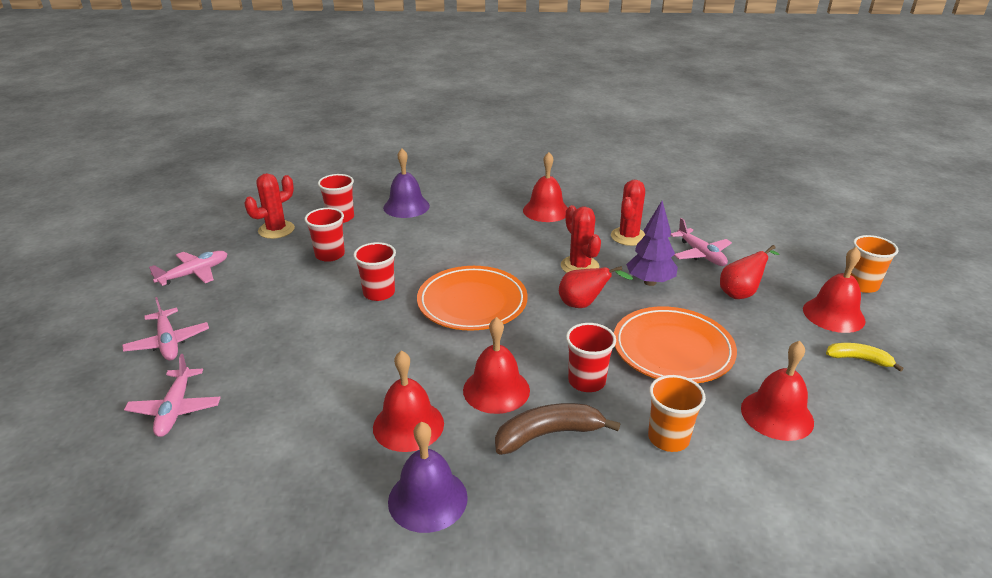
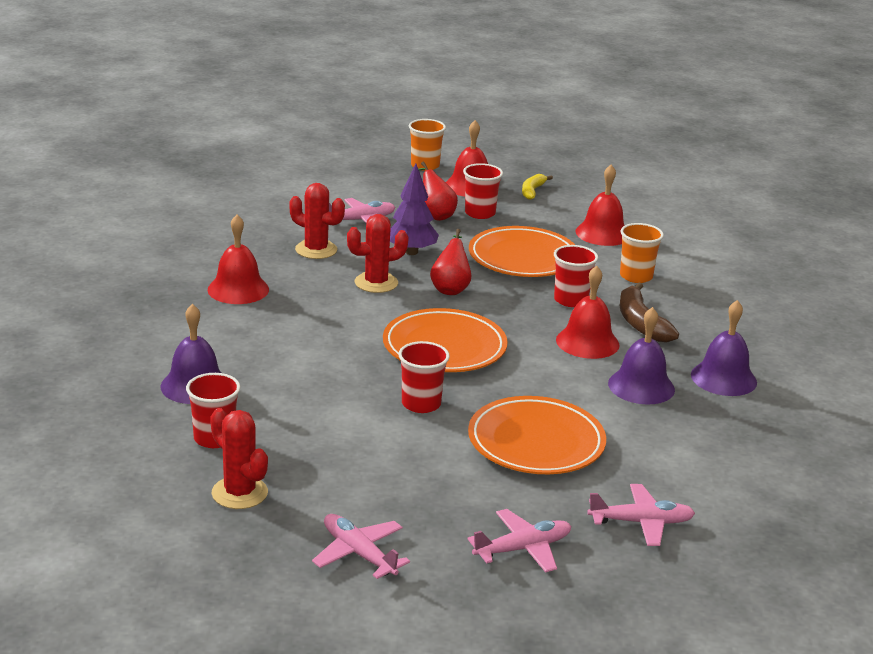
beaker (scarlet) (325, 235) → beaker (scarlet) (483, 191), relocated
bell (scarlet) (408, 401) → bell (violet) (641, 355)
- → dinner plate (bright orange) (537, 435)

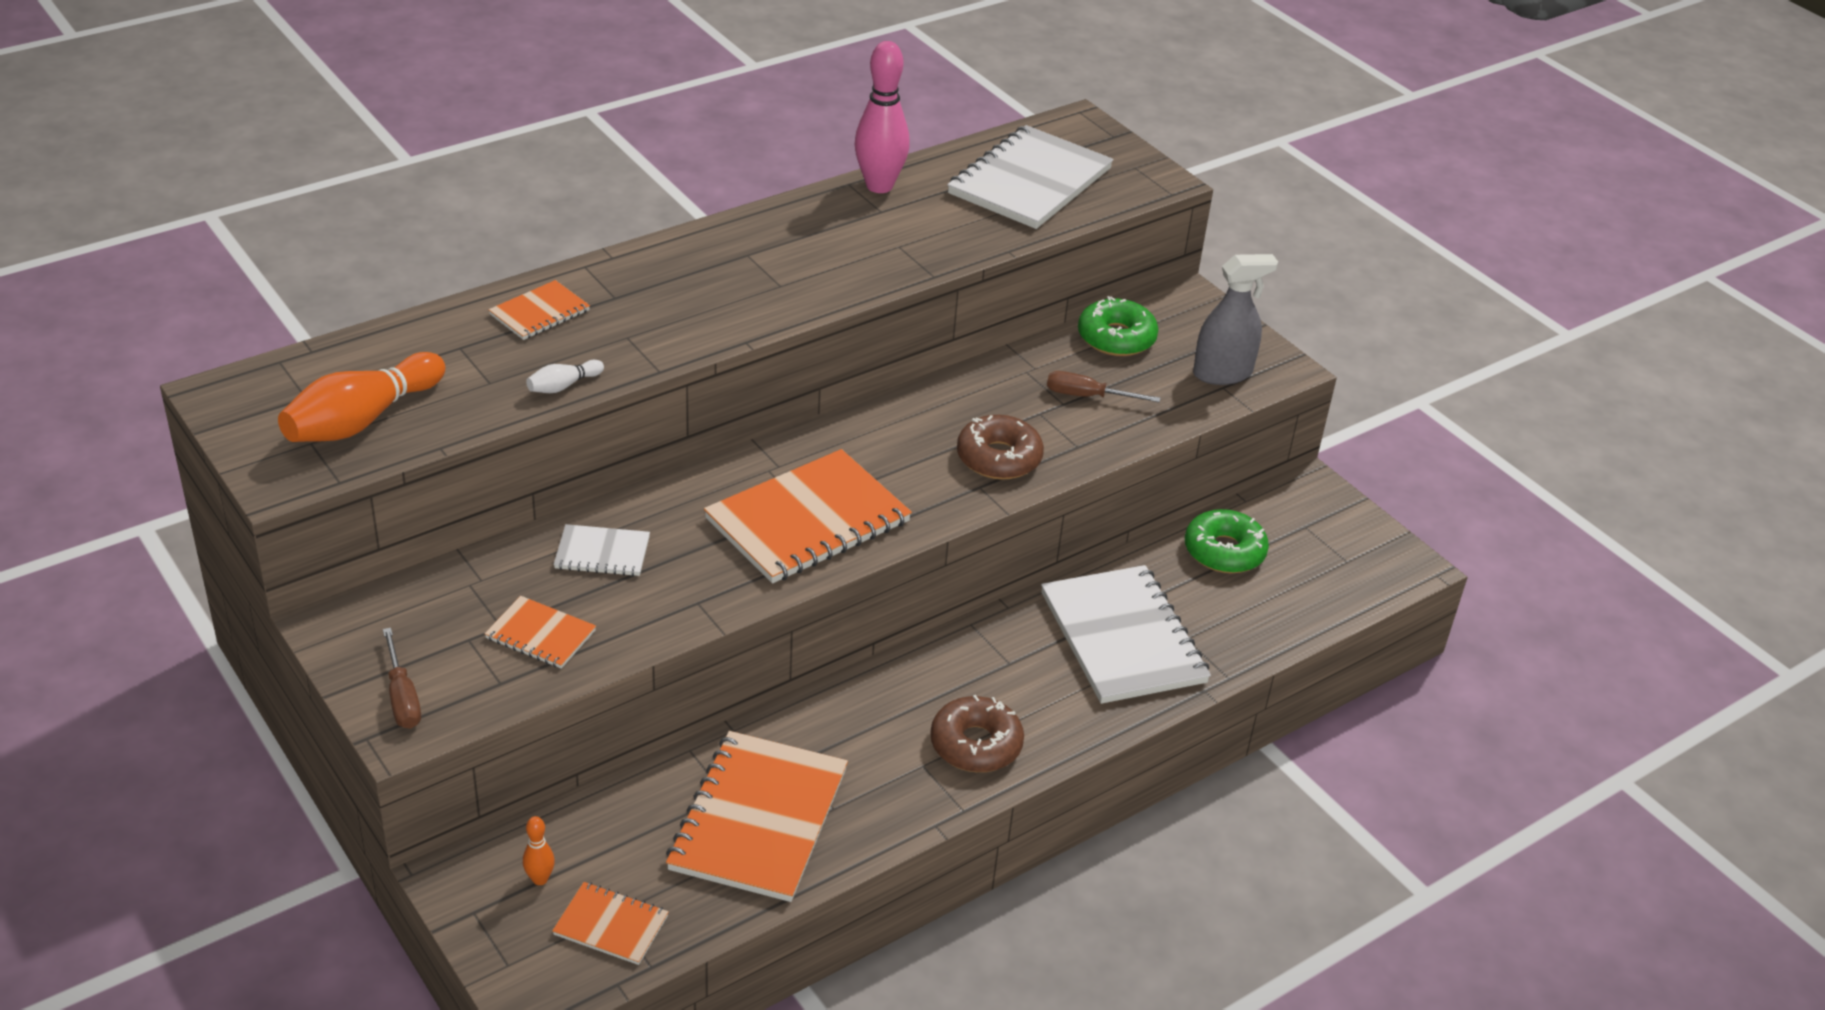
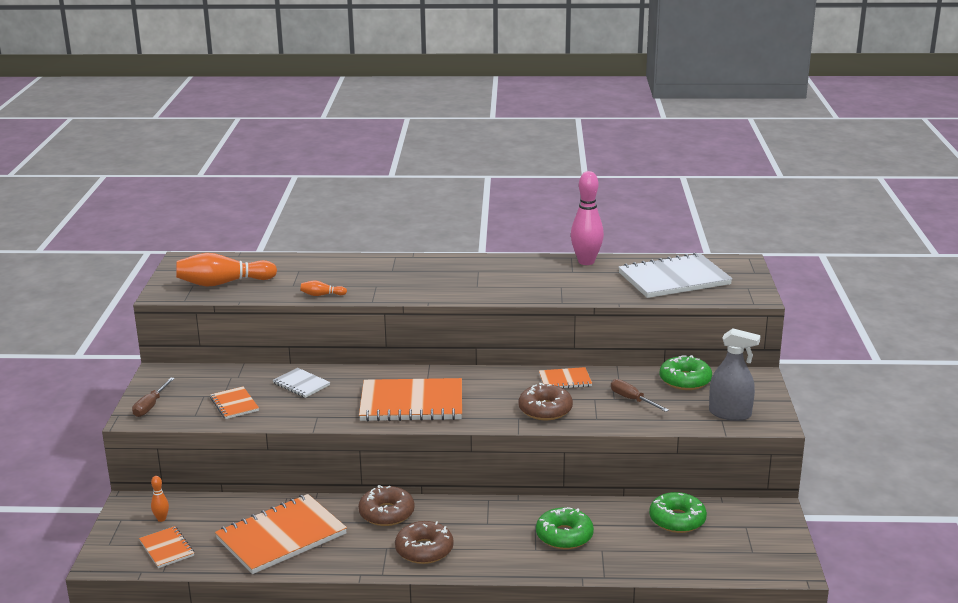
notebook (bright orange) (539, 310) → notebook (bright orange) (565, 378), relocated
skittle (snow-white) (565, 376) → skittle (bright orange) (323, 288)
notebook (snow-white) (1126, 634) → glazed donut (emerald) (565, 528)
- → glazed donut (dark brown) (386, 505)

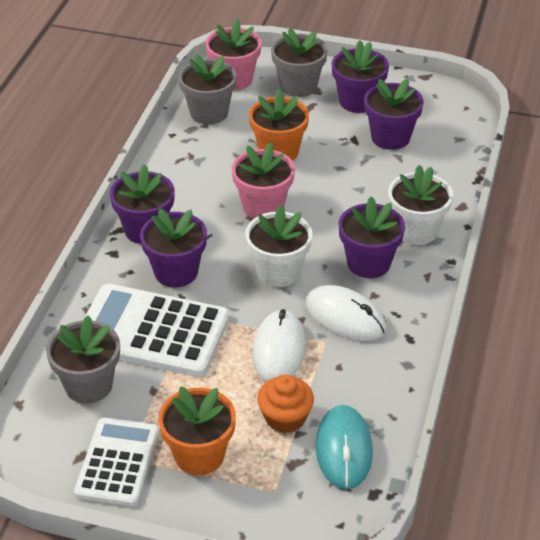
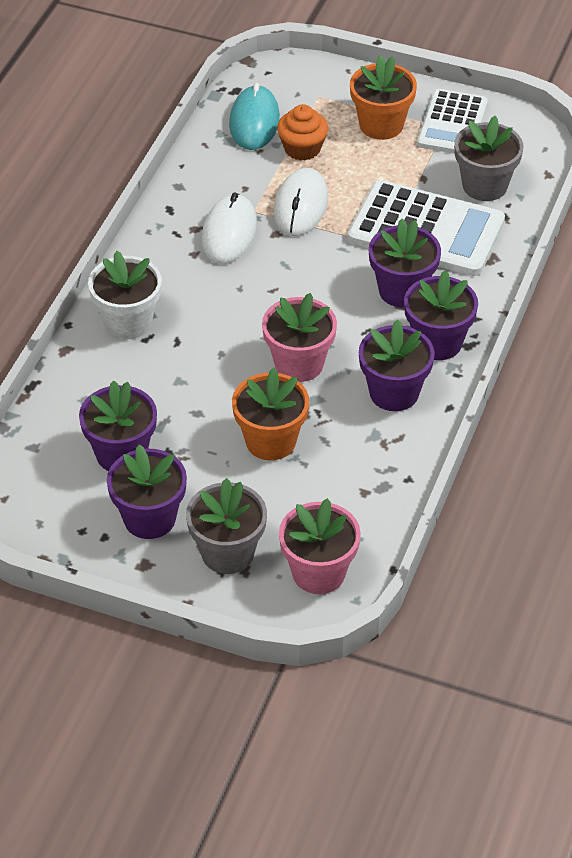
potted plant (gray) (208, 89) → -
potted plant (snow-white) (278, 246) → -
PC mouse (snow-white) (345, 313) → PC mouse (snow-white) (229, 228), 60 degrees clockwise
potted plant (violet) (372, 237) → potted plant (violet) (397, 365), relocated

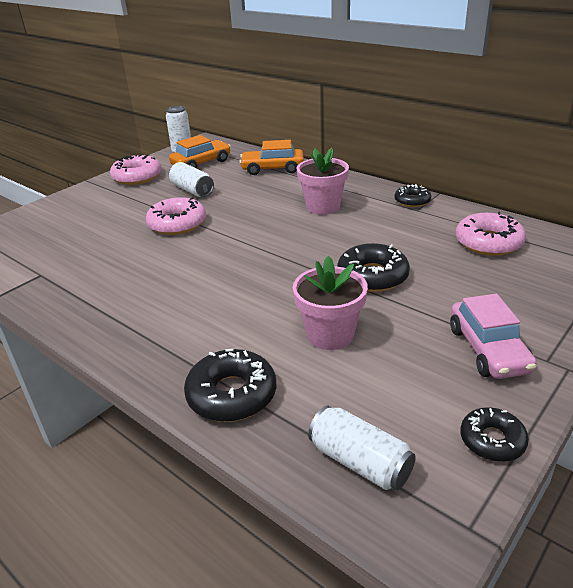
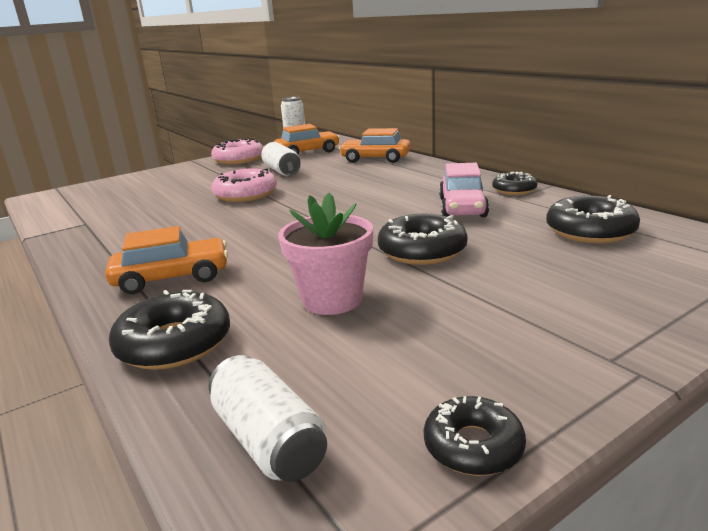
potted plant (rosy) (323, 181) → -
automobile (rosy) (493, 336) → automobile (rosy) (464, 190), relocated
glazed donut (rosy) (491, 234) → glazed donut (black) (593, 219)
- → automobile (bright orange) (166, 260)

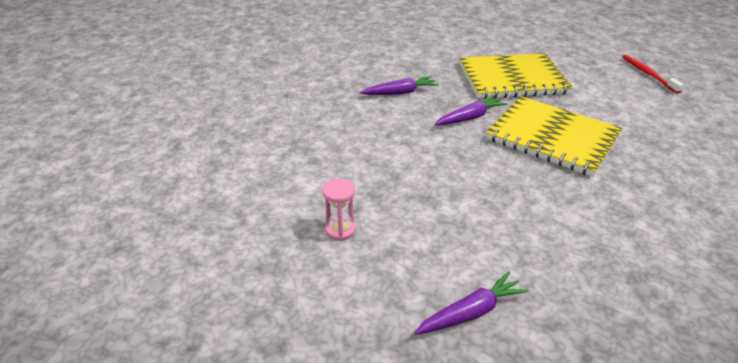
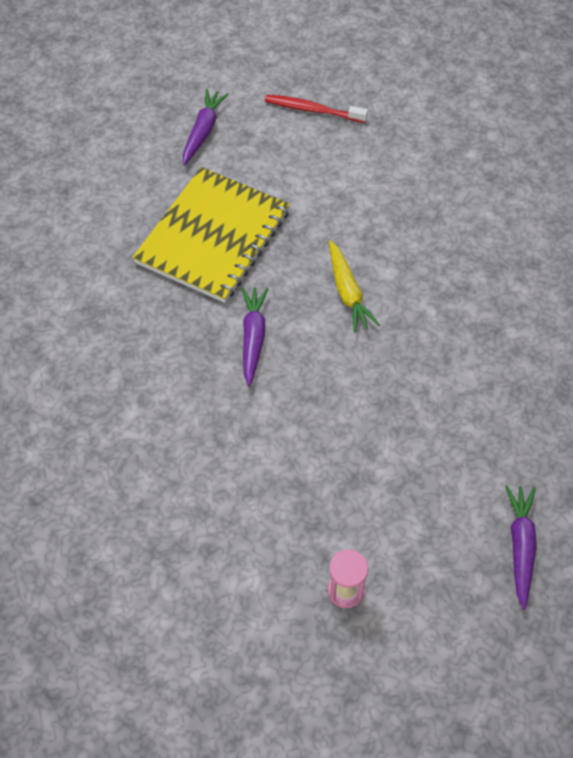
carrot (violet) (399, 85) → carrot (violet) (206, 127), relocated
notebook (yellow) (554, 136) → carrot (yellow) (354, 286)

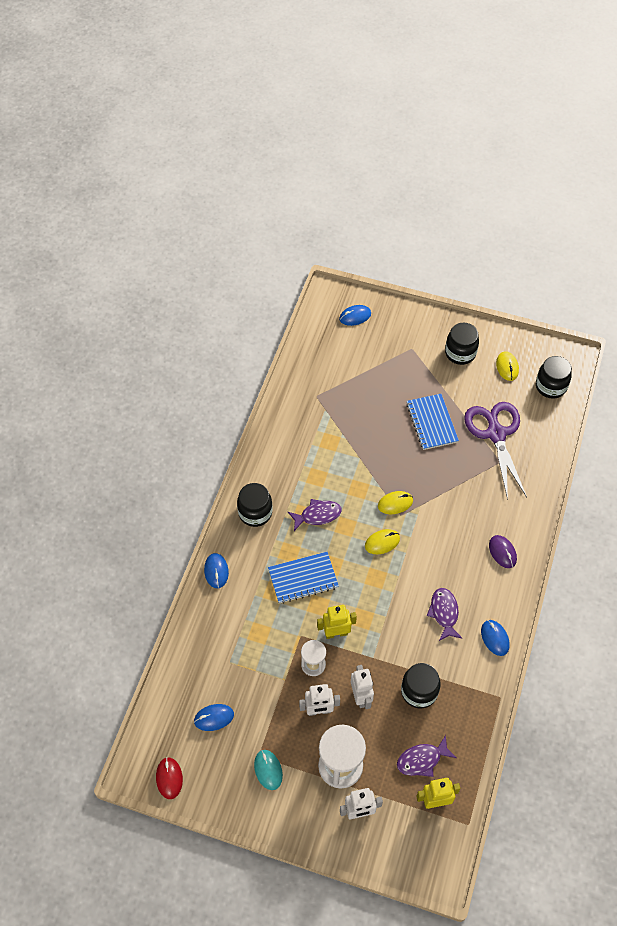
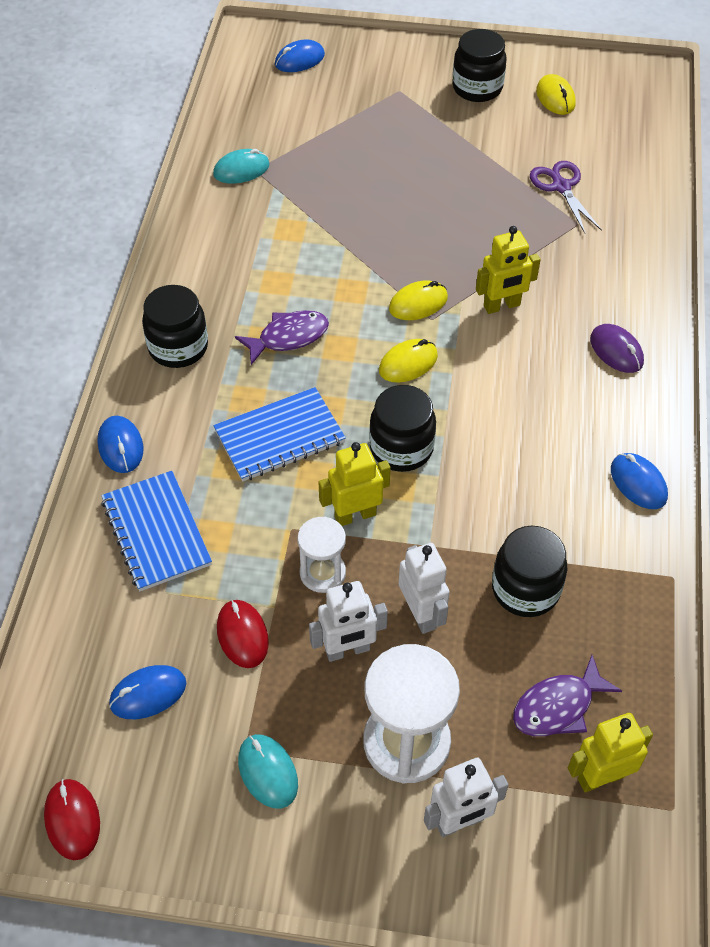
notebook (blue) (432, 422) → notebook (blue) (156, 531), relocated
toy fish (violet) (444, 614) → -
shears (violet) (495, 451) → shears (violet) (566, 197), x0.56
jar (black) (554, 377) → jar (black) (402, 428), relocated
- → PC mouse (teal) (241, 166)
- → PC mouse (scarlet) (243, 634)
- → toy robot (yellow) (508, 270)

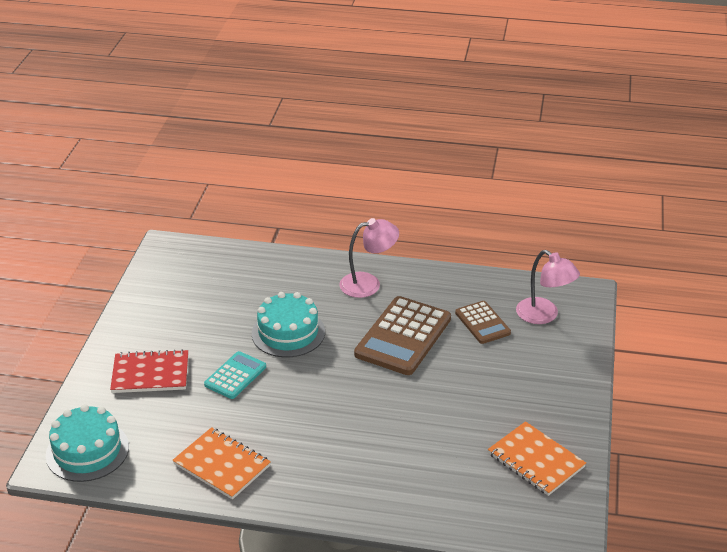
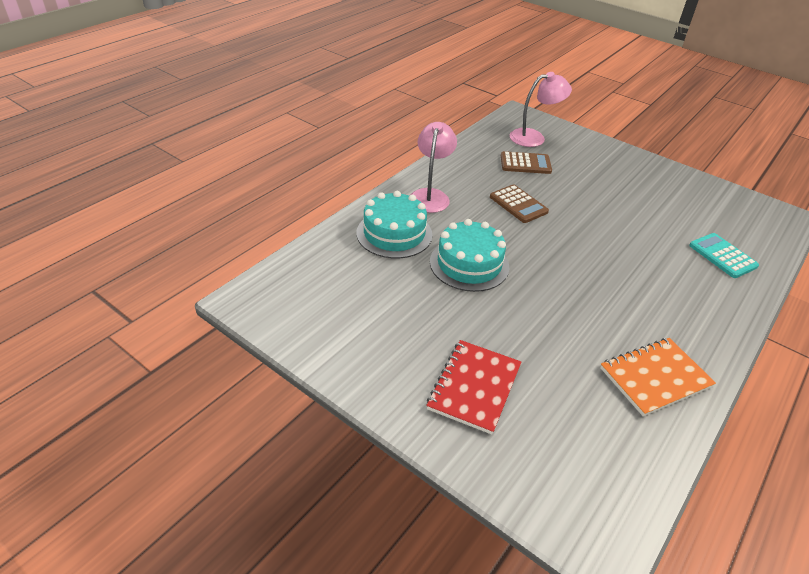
gateau (teal) (87, 443) → gateau (teal) (394, 224), relocated
pocket calculator (teal) (235, 375) → pocket calculator (teal) (724, 255), relocated
pocket calculator (dark brown) (402, 335) → pocket calculator (dark brown) (519, 203), x0.56
notebook (bright orange) (537, 458) → -

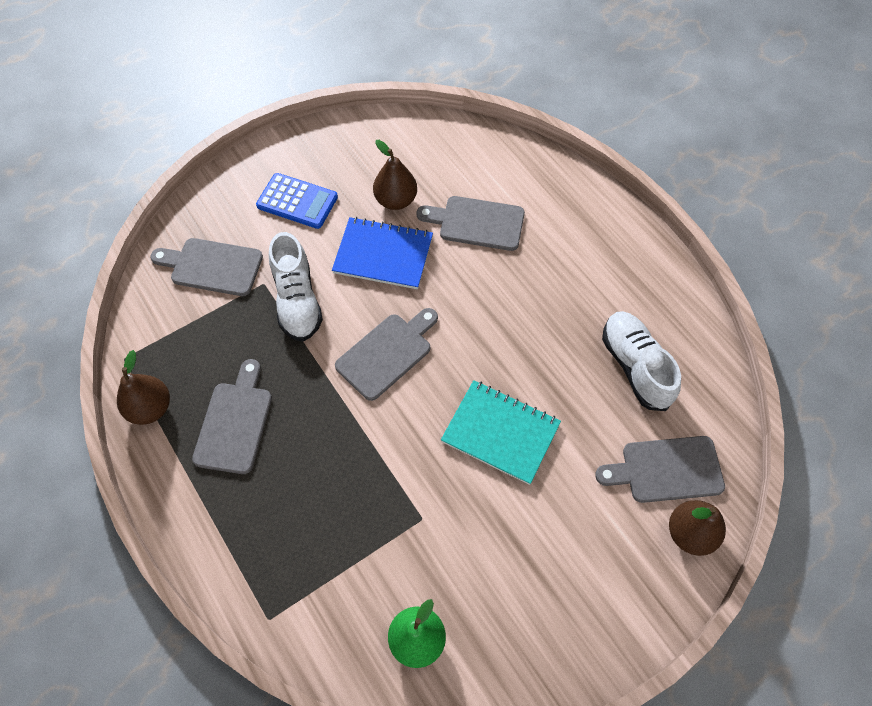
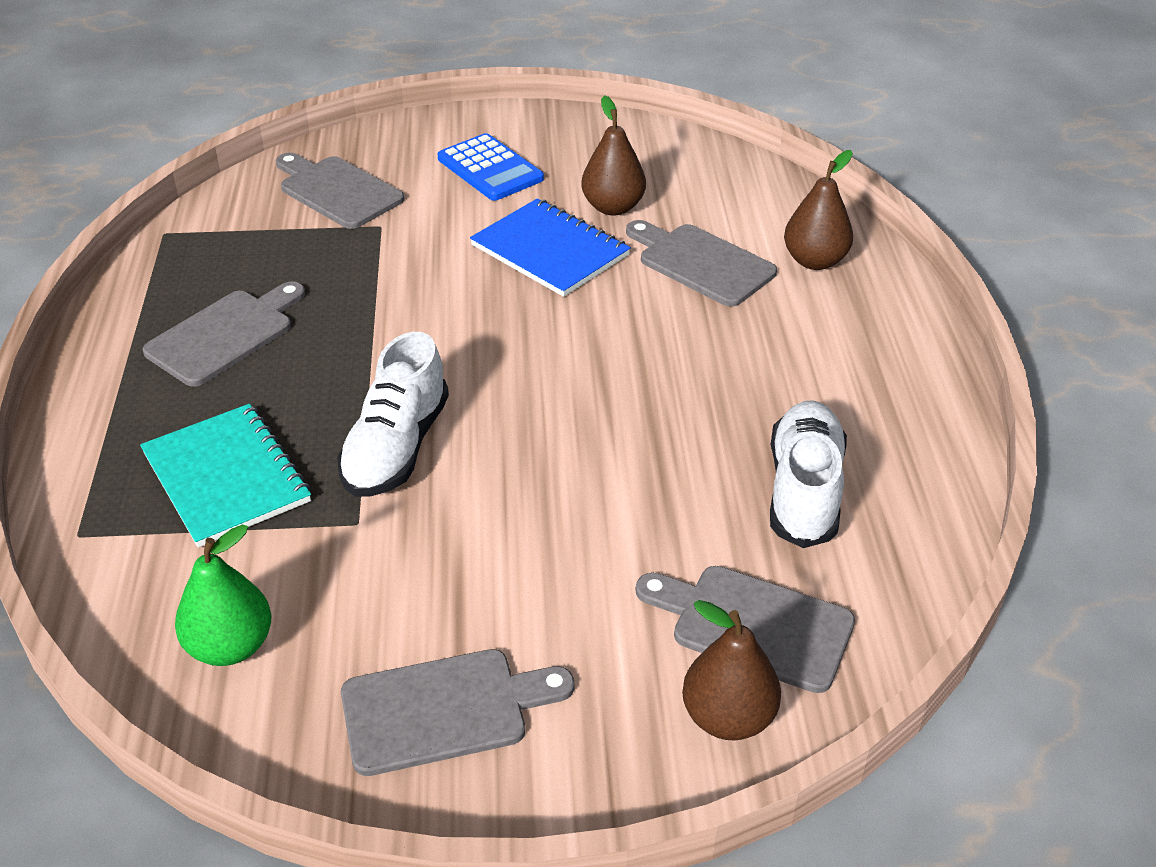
pear (dark brown) (143, 387) → pear (dark brown) (818, 210), relocated
lace-up shoe (snow-white) (296, 287) → lace-up shoe (snow-white) (393, 414), relocated
bread board (gray) (386, 354) → bread board (gray) (457, 712), relocated
notebook (teal) (501, 432) → notebook (teal) (225, 475), relocated

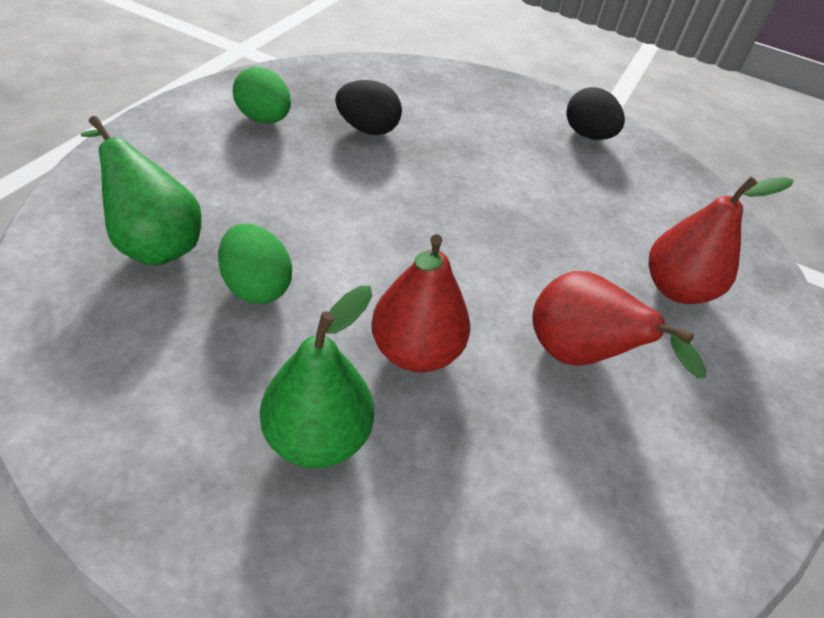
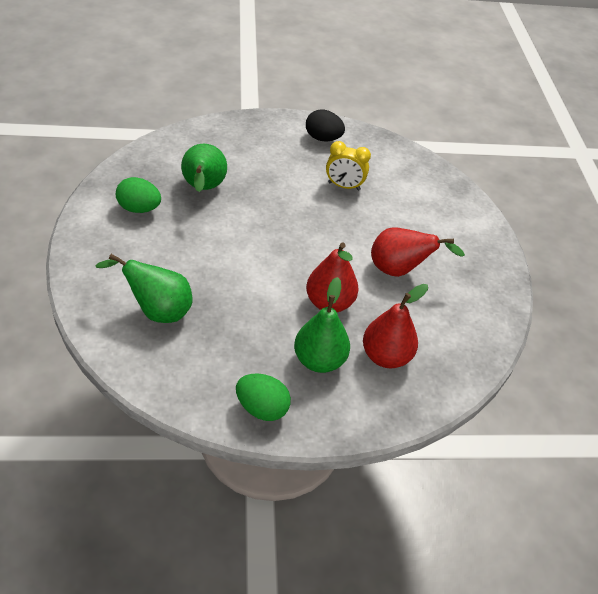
egg (emerald) (255, 264) → egg (emerald) (263, 397), relocated
egg (black) (368, 107) → pear (emerald) (204, 168)
pear (scarlet) (721, 240) → pear (scarlet) (395, 326), relocated
- → clock (yellow) (348, 165)

